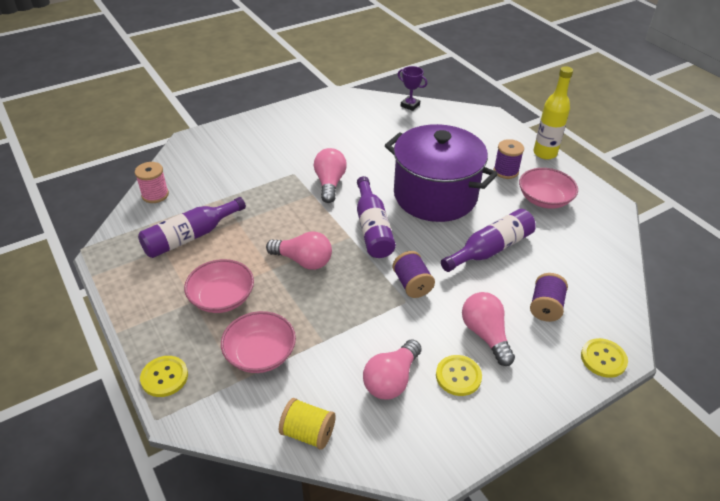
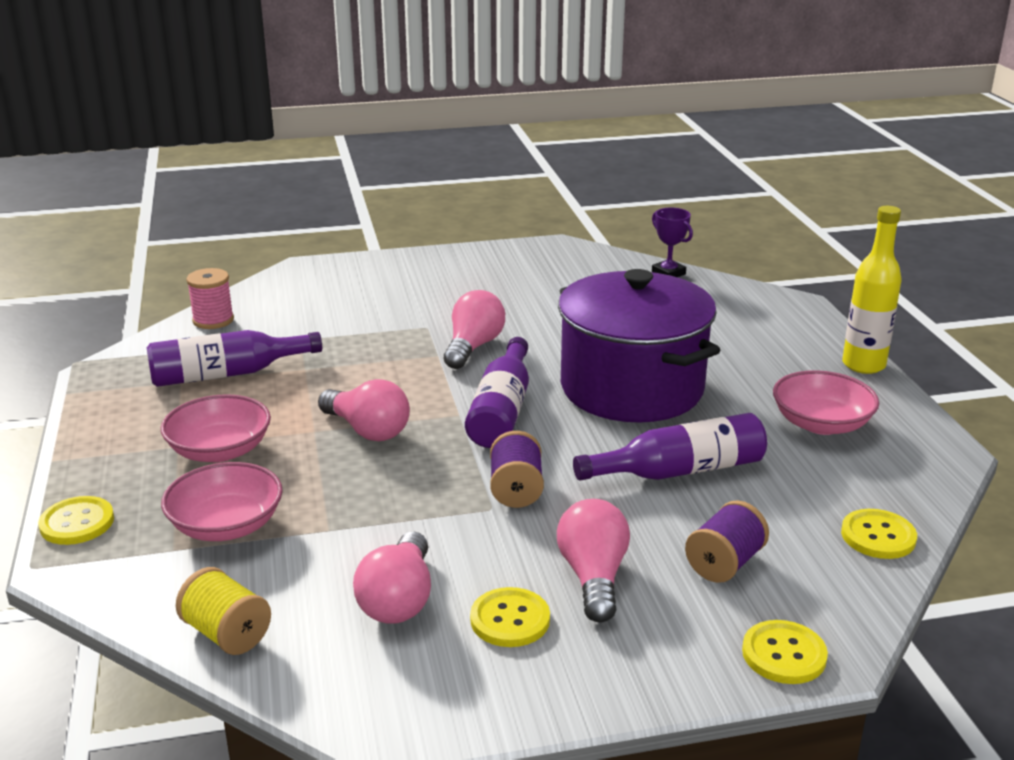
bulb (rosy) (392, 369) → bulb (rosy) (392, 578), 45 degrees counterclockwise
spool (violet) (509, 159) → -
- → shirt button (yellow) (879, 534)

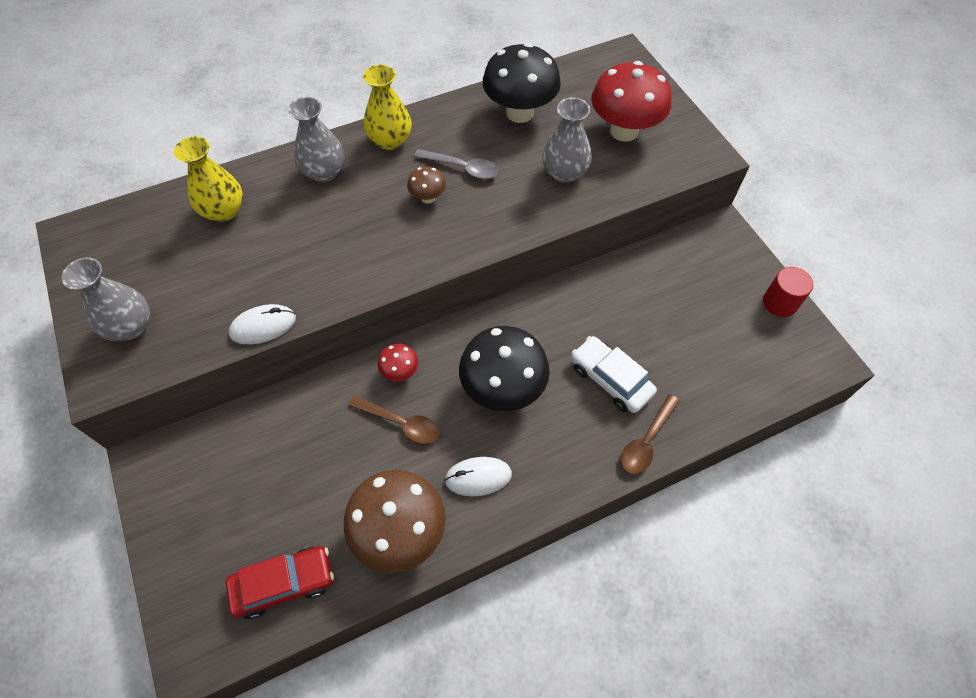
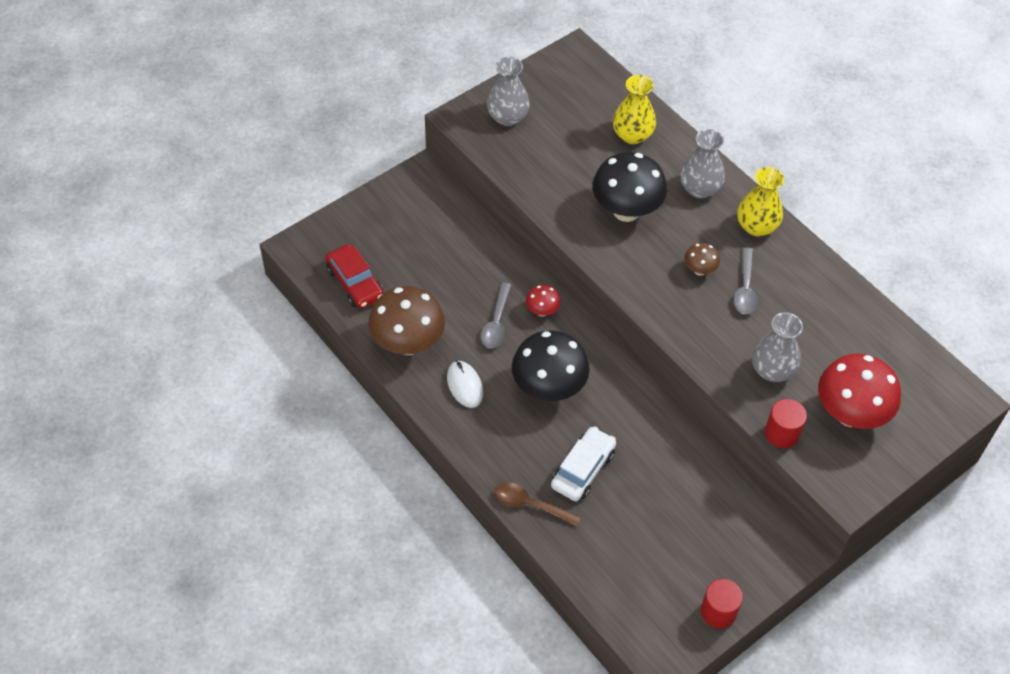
PC mouse (snow-white) (262, 324) → -
tablespoon (dark brown) (394, 420) → tablespoon (gray) (496, 315)
toadstool (black) (522, 83) → toadstool (black) (629, 187), relocated
- → cylinder (scarlet) (786, 423)

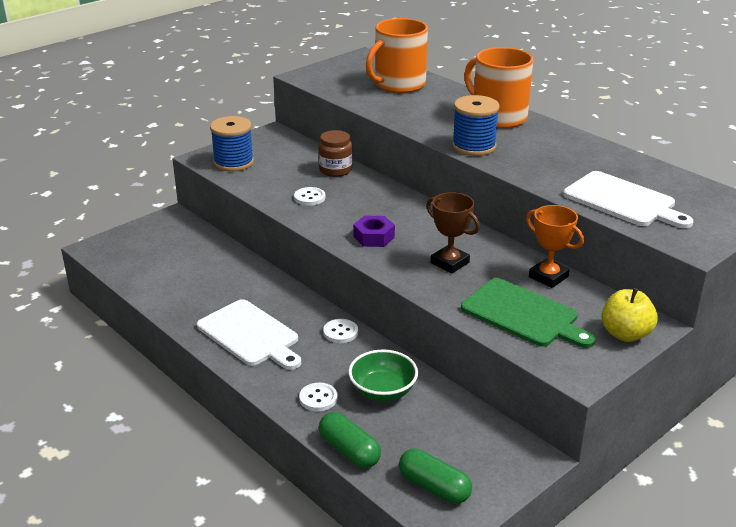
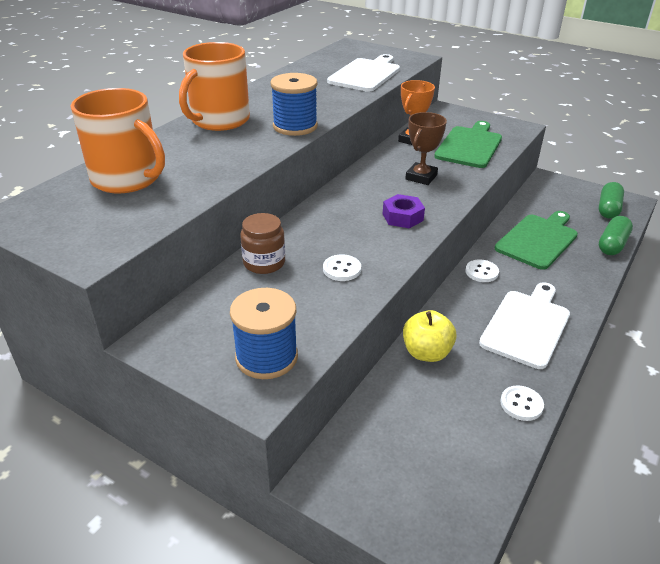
shirt button (snow-white) (318, 397) → shirt button (snow-white) (522, 403), relocated
deep dish (emerald) (383, 375) → bread board (emerald) (536, 240)
toy apple (yellow) (630, 315) → toy apple (yellow) (430, 336), relocated

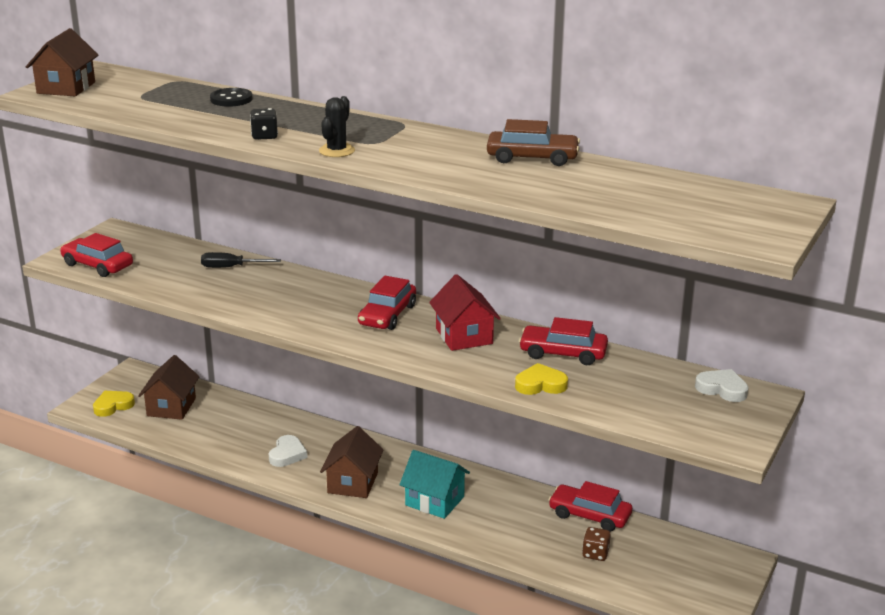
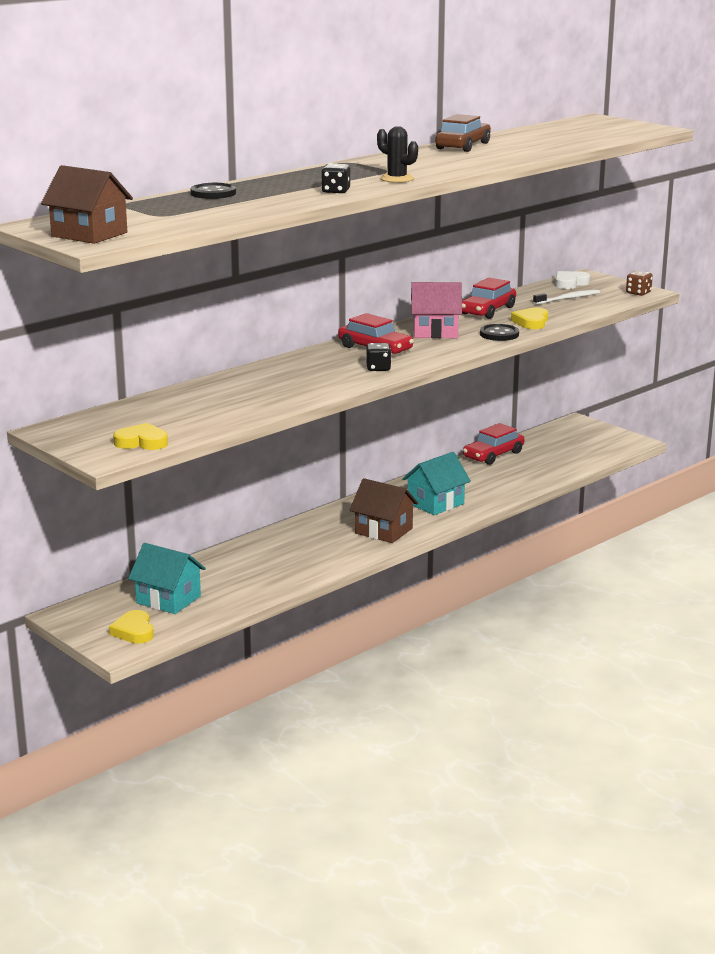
automobile (scarlet) (96, 255) → love heart (yellow) (140, 436)
toy house (dark brown) (168, 387) → toy house (teal) (167, 578)
flat screwdriver (black) (241, 260) → -
love heart (snow-white) (288, 451) → -
toy house (scarlet) (465, 312) → toy house (rosy) (436, 310)
die (dark brown) (596, 544) → die (dark brown) (639, 283), relocated
- → die (black) (378, 357)
- → shirt button (black) (499, 332)
- → tooth brush (snow-white) (566, 297)

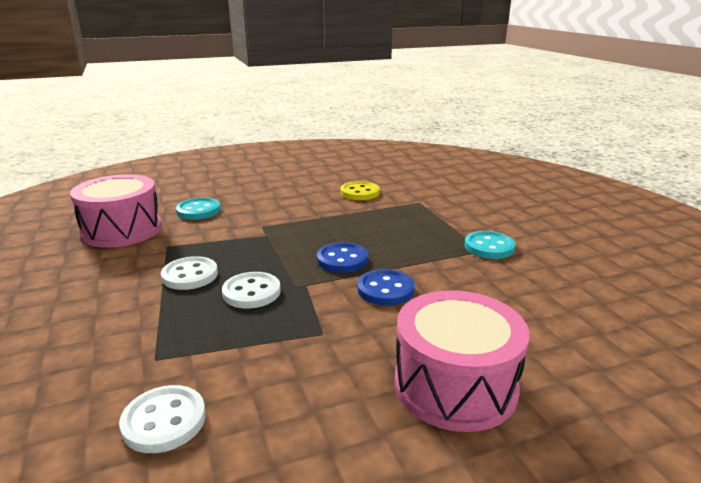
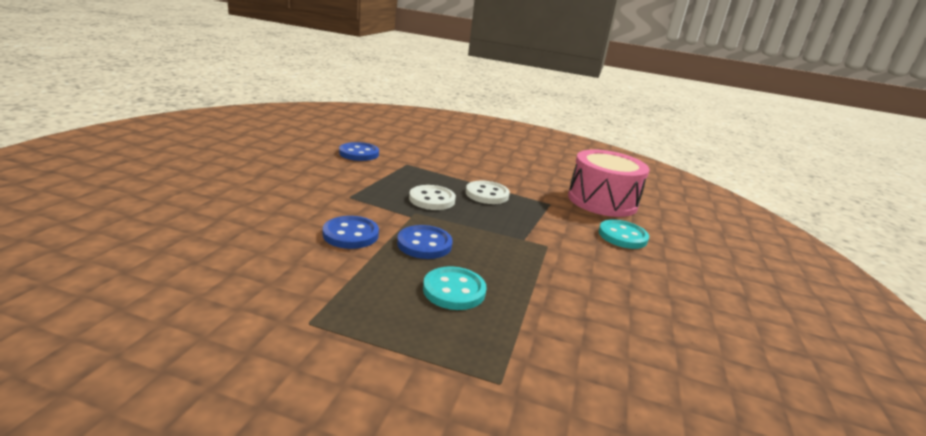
shirt button (snow-white) (162, 419) → shirt button (blue) (359, 151)
shirt button (yellow) (360, 190) → -
toy drum (rosy) (462, 361) → -
shirt button (teal) (490, 245) → shirt button (teal) (455, 288), relocated

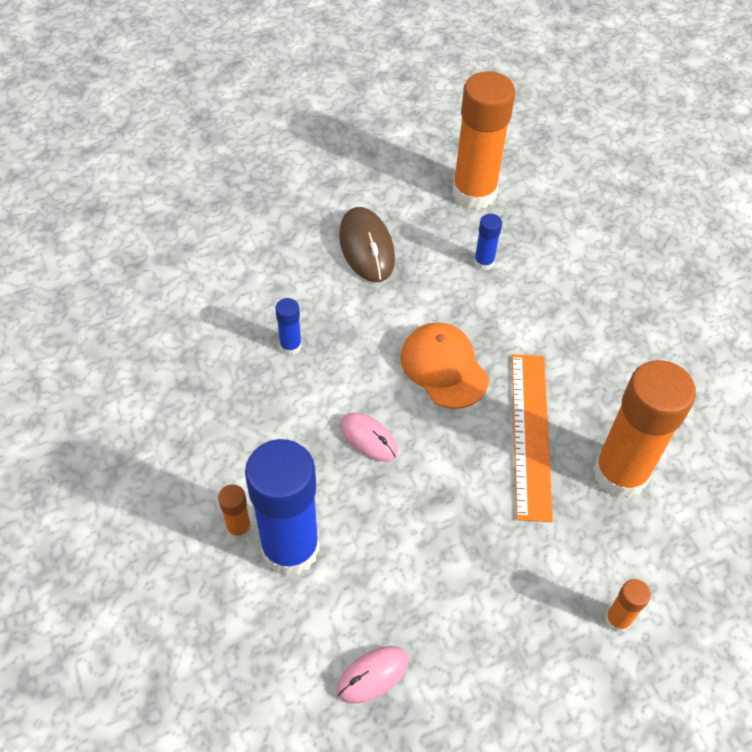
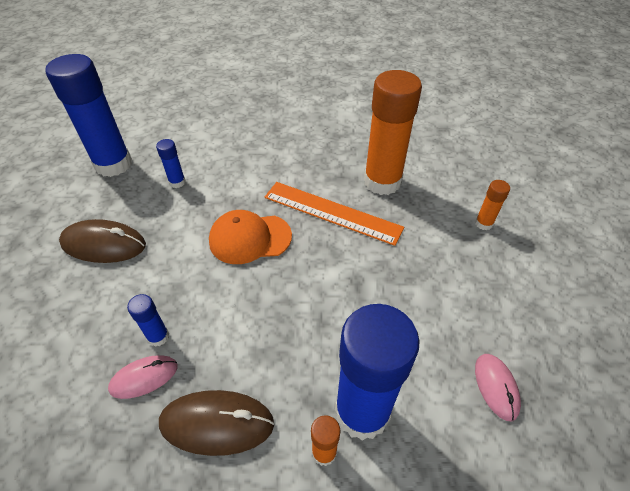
PC mouse (rosy) (369, 437) → PC mouse (rosy) (143, 377), relocated
glue stick (bright orange) (484, 140) → glue stick (blue) (88, 115)
- → PC mouse (dark brown) (216, 423)

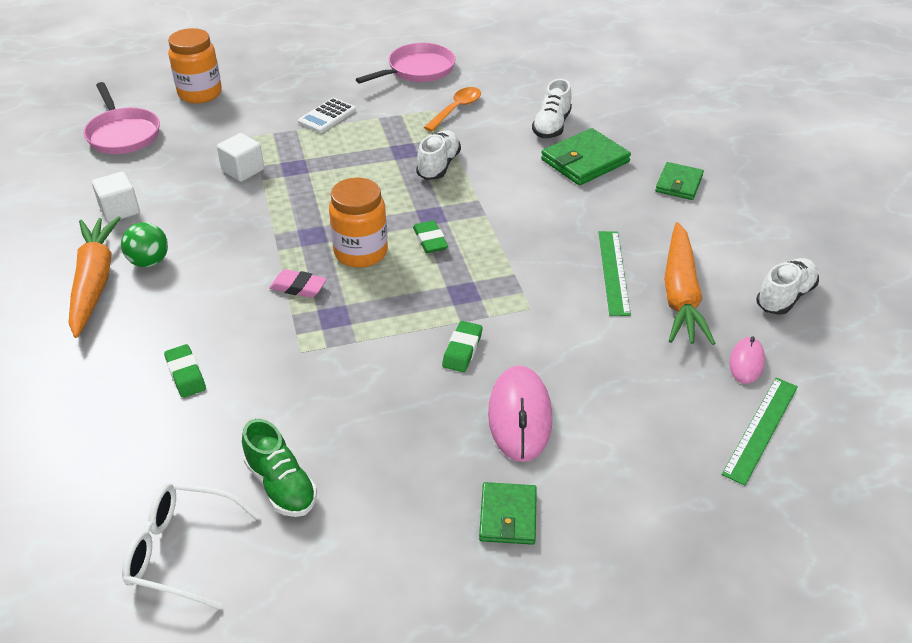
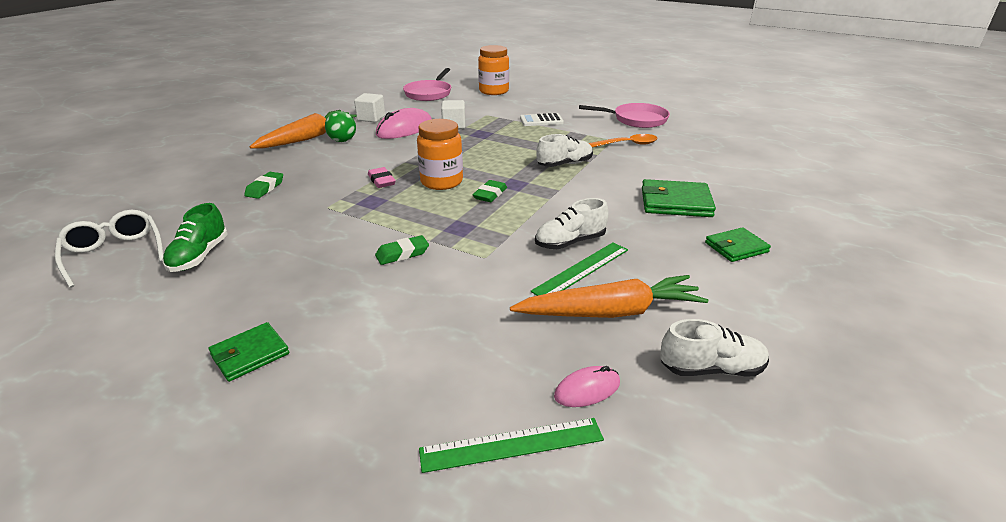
PC mouse (rosy) (520, 413) → PC mouse (rosy) (404, 123), relocated
lace-up shoe (snow-white) (552, 108) → lace-up shoe (snow-white) (572, 223), relocated
carrot (bright orange) (690, 283) → carrot (bright orange) (609, 296), 150 degrees counterclockwise

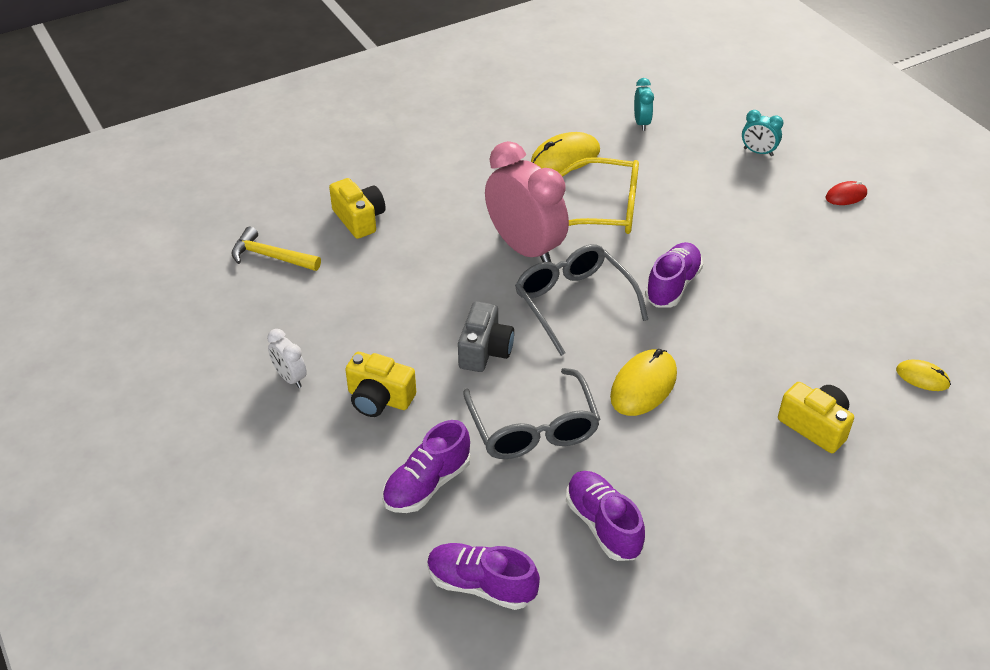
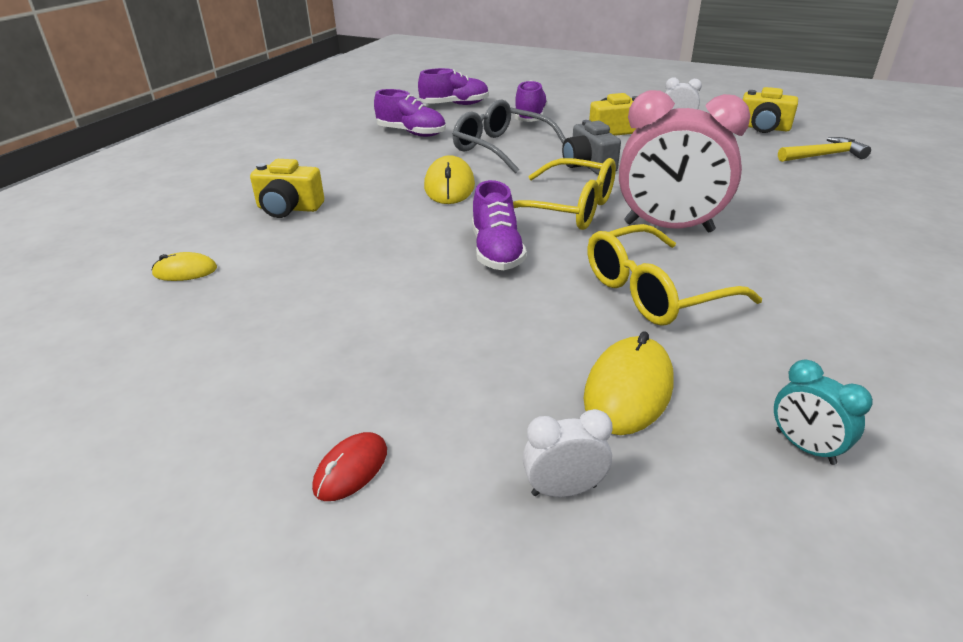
photo camera (yellow) (357, 208) → photo camera (yellow) (770, 110), relocated
spectacles (gray) (581, 300) → spectacles (yellow) (564, 194)
PC mouse (yellow) (565, 152) → PC mouse (yellow) (629, 383), relocated
clock (teal) (763, 133) → clock (snow-white) (568, 453)

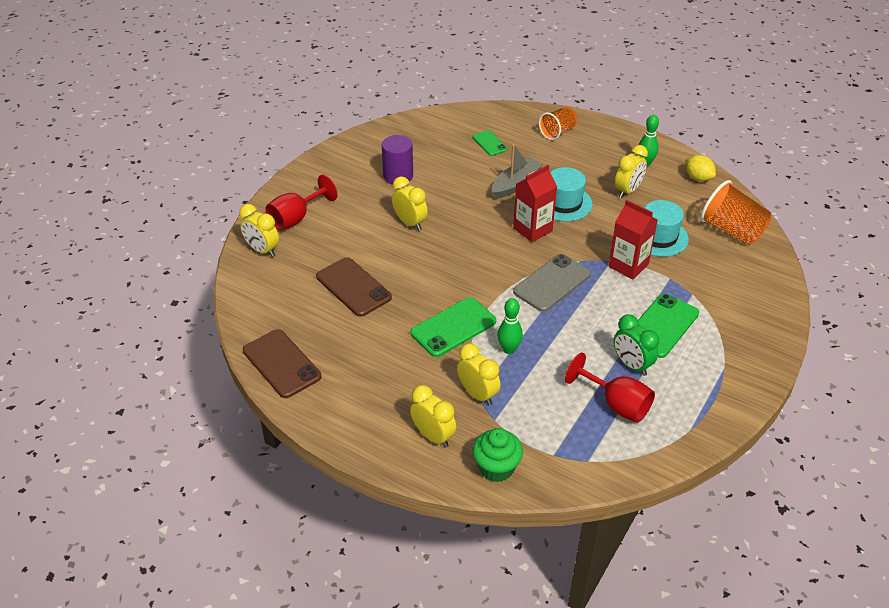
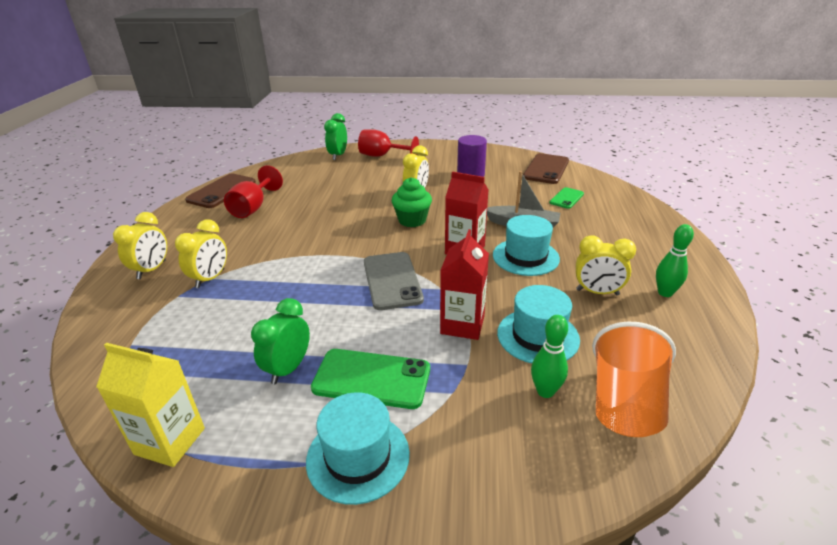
clock (yellow) (259, 230) → clock (emerald) (335, 136)
phone (dark brown) (354, 287) → phone (dark brown) (546, 168), relocated
phone (emerald) (453, 327) → -
muffin (emerald) (498, 455) → muffin (emerald) (412, 202), relocated
skittle (emerald) (510, 326) → skittle (emerald) (549, 356), relocated
phone (gray) (552, 283) → phone (gray) (394, 281), 60 degrees clockwise
beaker (bright orange) (558, 123) → -
chalice (scarlet) (610, 388) → chalice (scarlet) (253, 191), relocated
citrus fruit (yellow) (700, 168) → -
- → milk carton (yellow) (150, 405)
- → hat (teal) (358, 448)

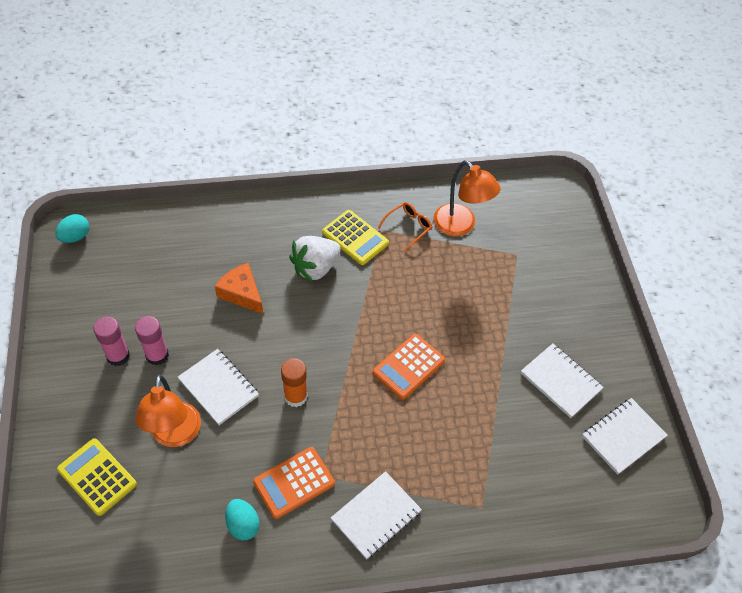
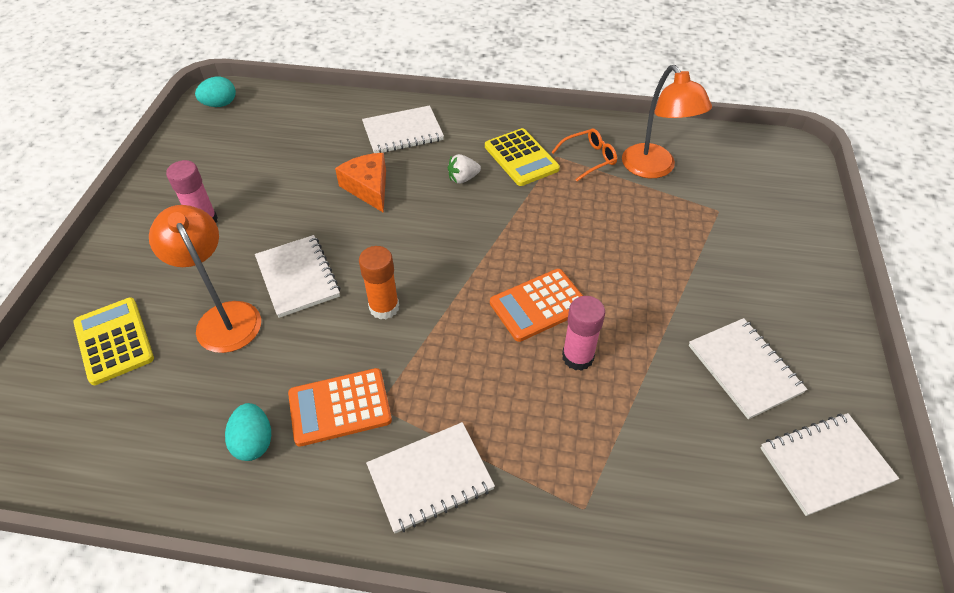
glue stick (rosy) (152, 341) → glue stick (rosy) (583, 333), relocated
desk lamp (bright orange) (168, 411) → desk lamp (bright orange) (205, 279), 135 degrees clockwise
berry (snow-white) (315, 259) → berry (snow-white) (464, 169), x0.53
- → notebook (snow-white) (403, 129)

